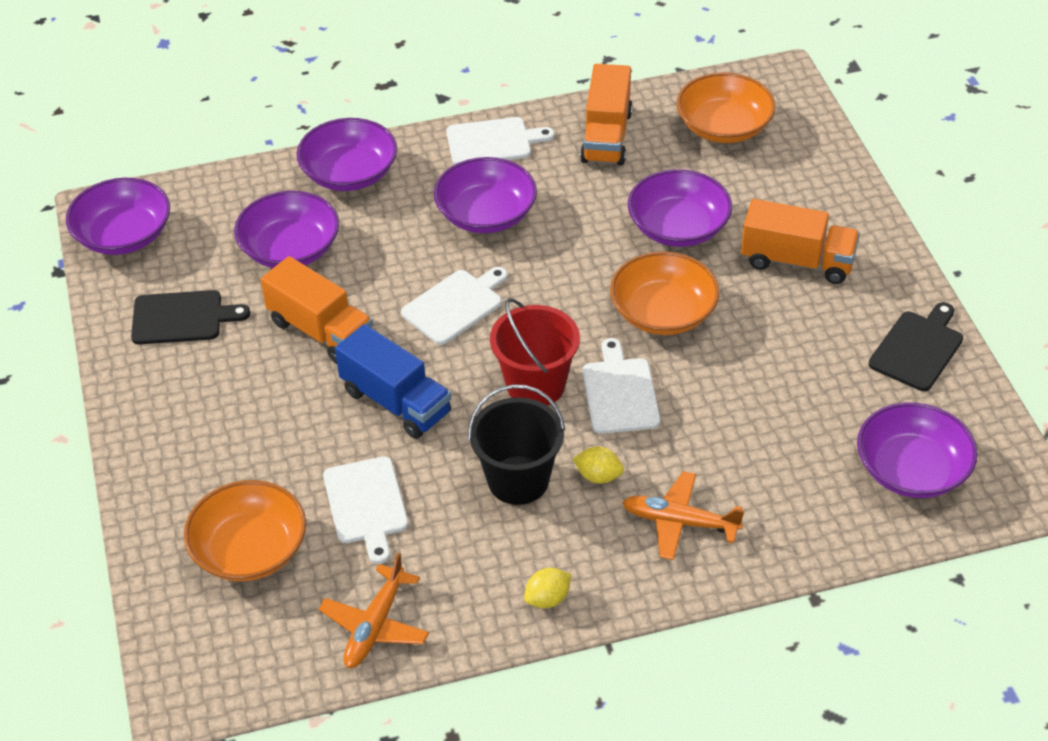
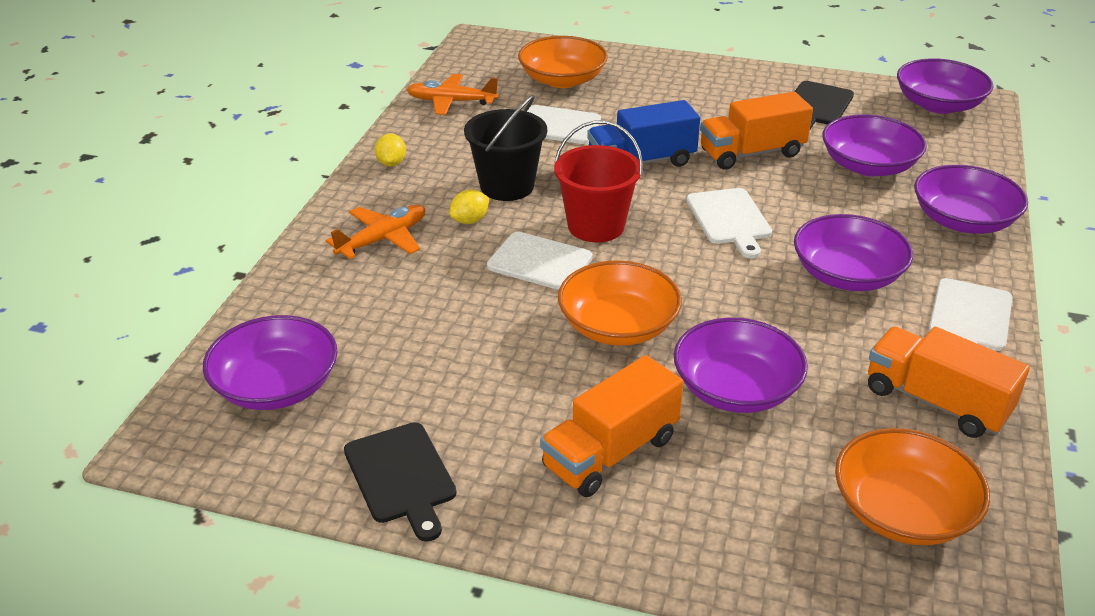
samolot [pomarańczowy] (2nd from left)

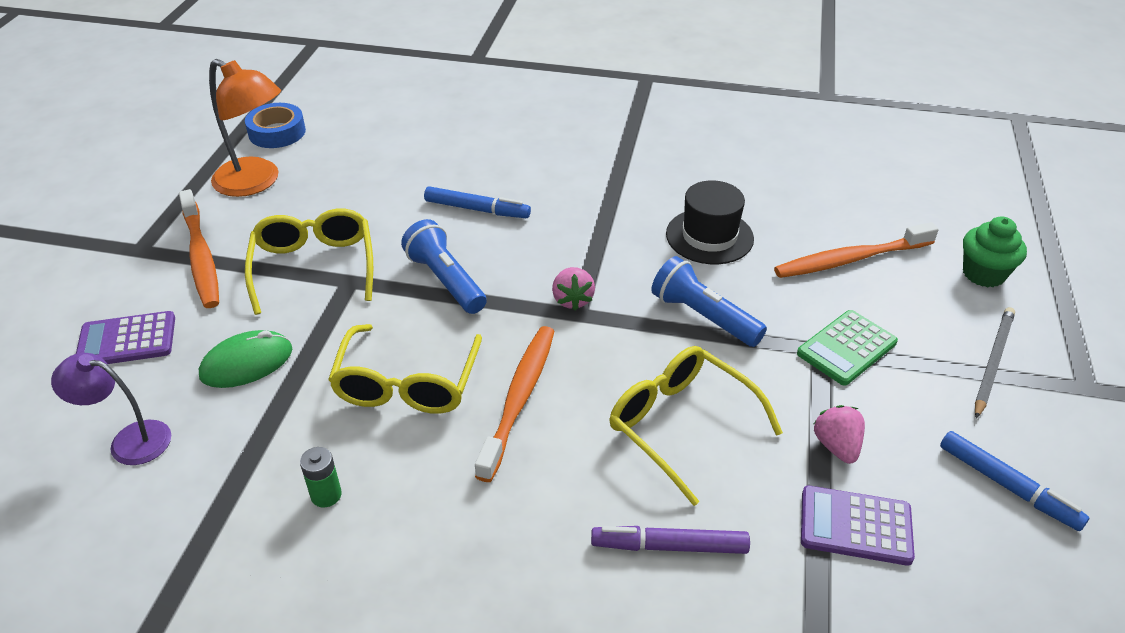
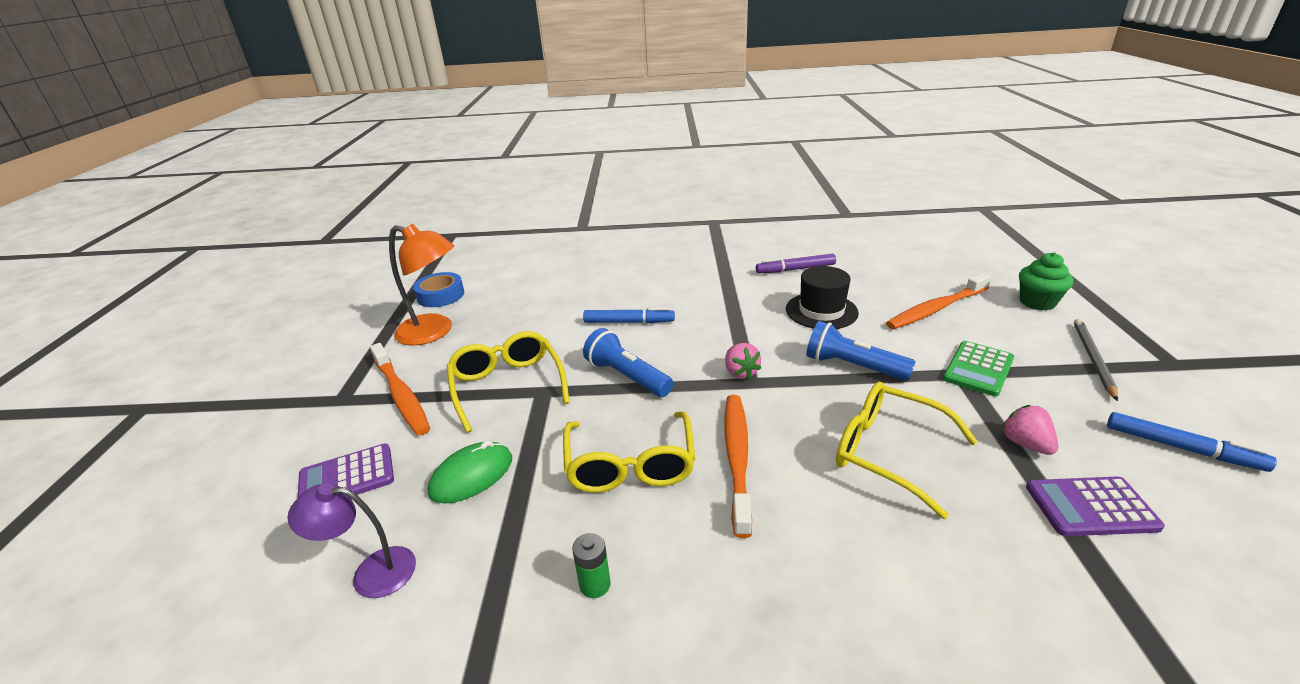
flamaster [fioletowy]

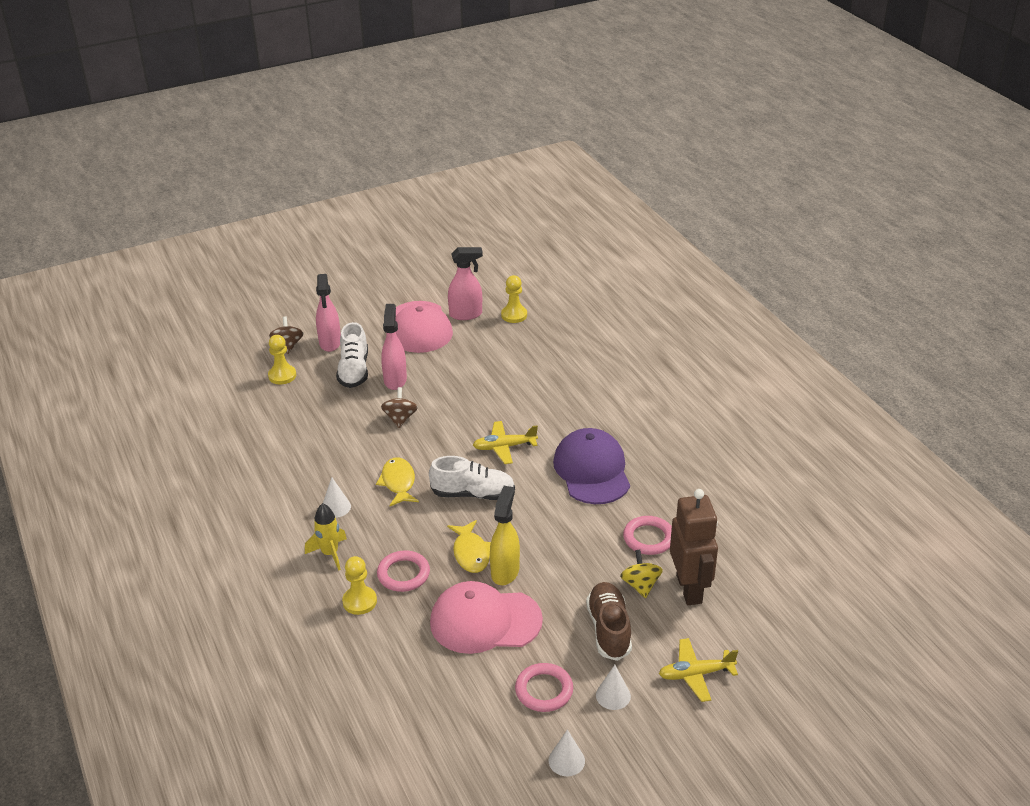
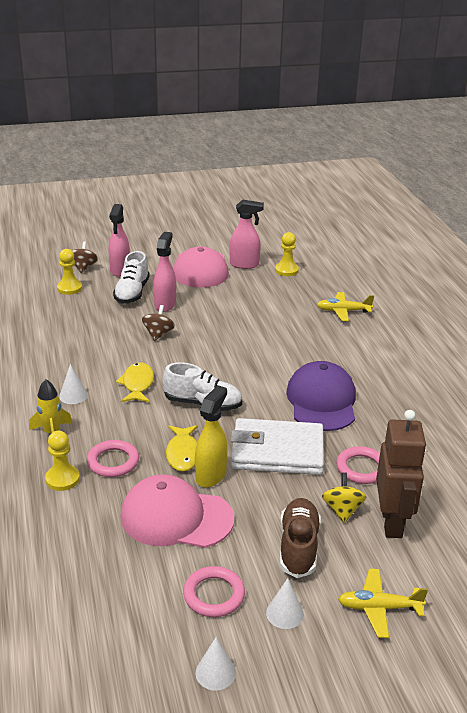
samolot [żółty] (1st from left); portfel [biały]

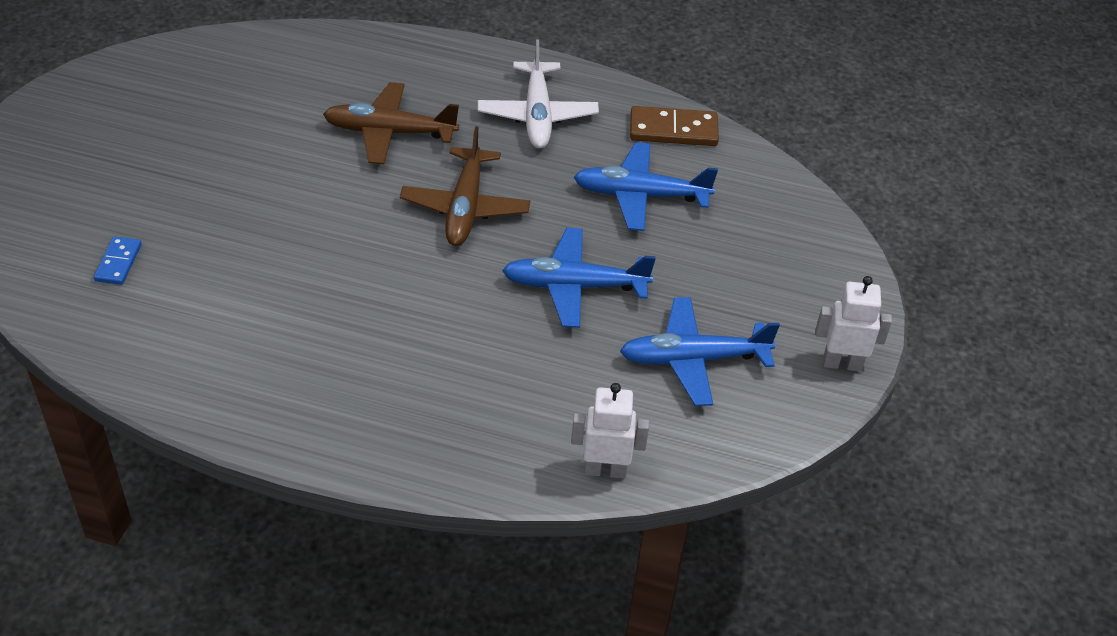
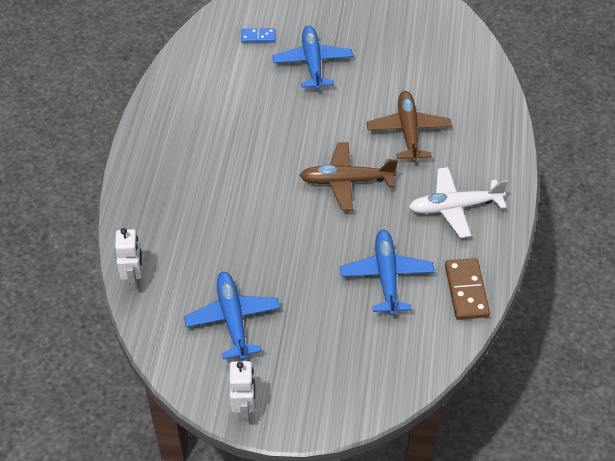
samolot [niebieski] (2nd from left)

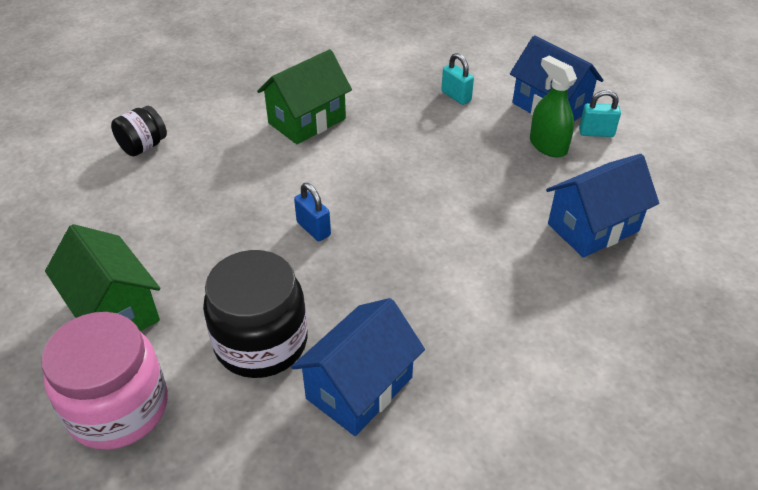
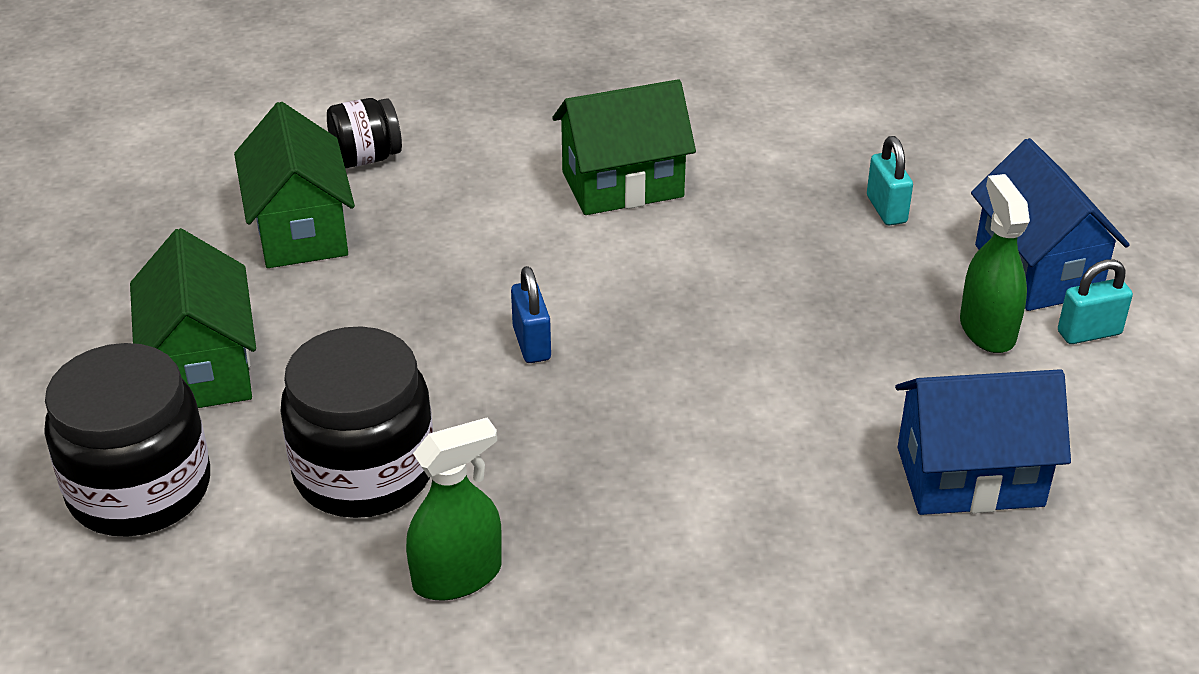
kłódka [turkusowy] (2nd from left); spryskiwacz [zielony] (1st from left); słoik [czarny] (1st from left); domek [zielony] (2nd from left)

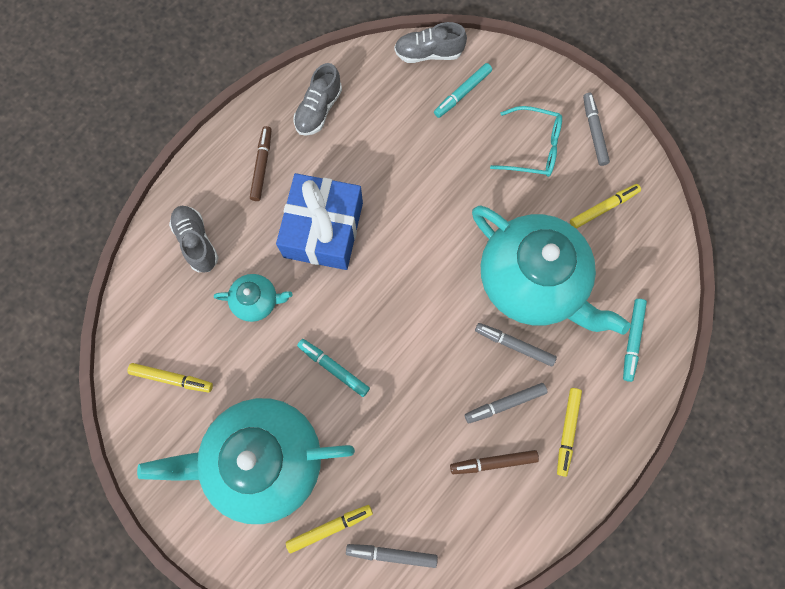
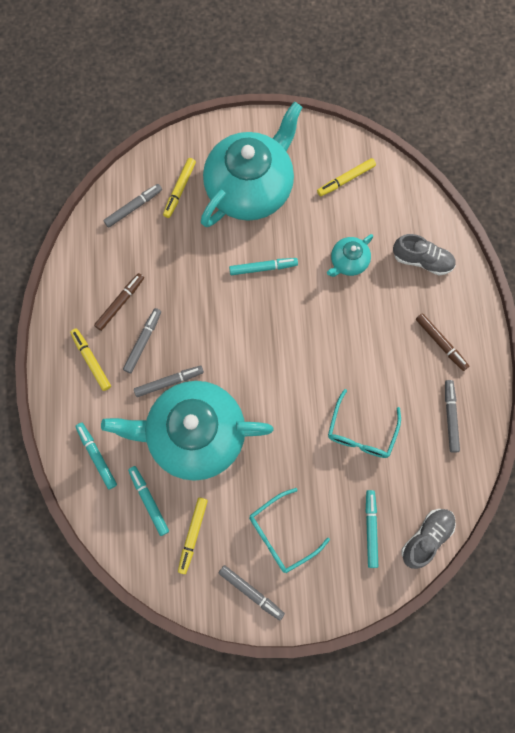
flamaster [szary] (5th from left); prezent [niebieski]; okulary [turkusowy] (2nd from left); flamaster [turkusowy] (2nd from left)

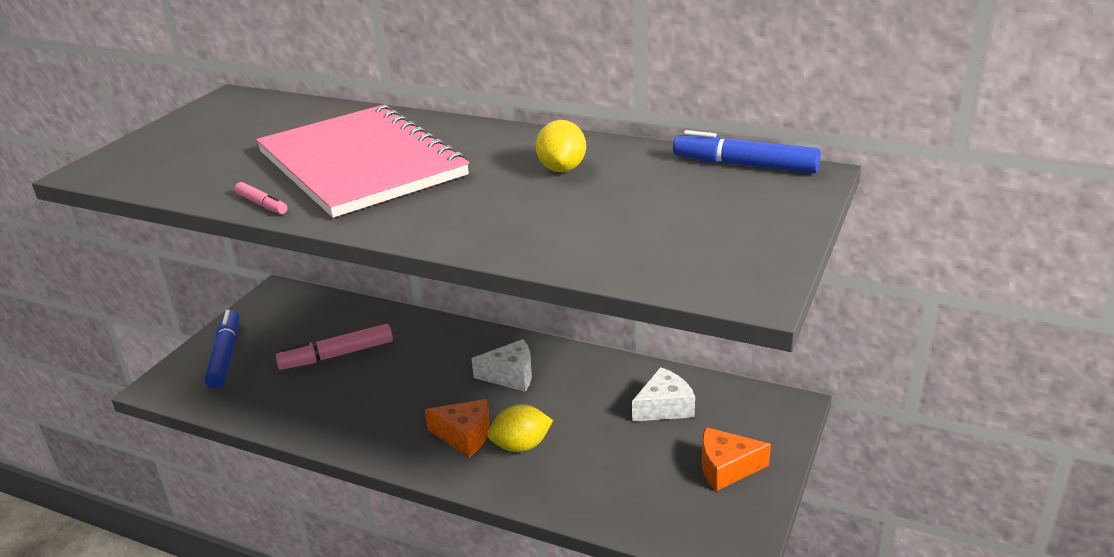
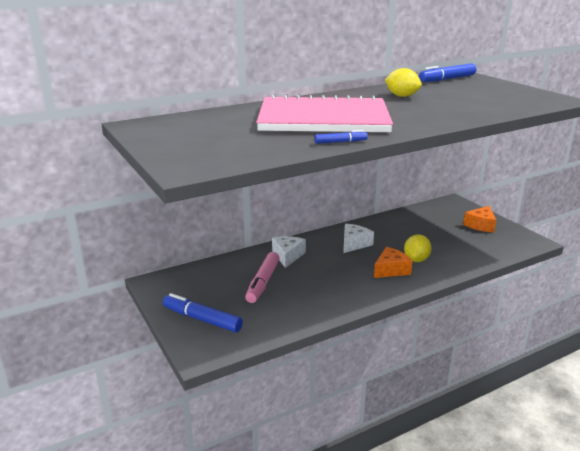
flamaster [niebieski] (2nd from left); ser [biały] (1st from left)

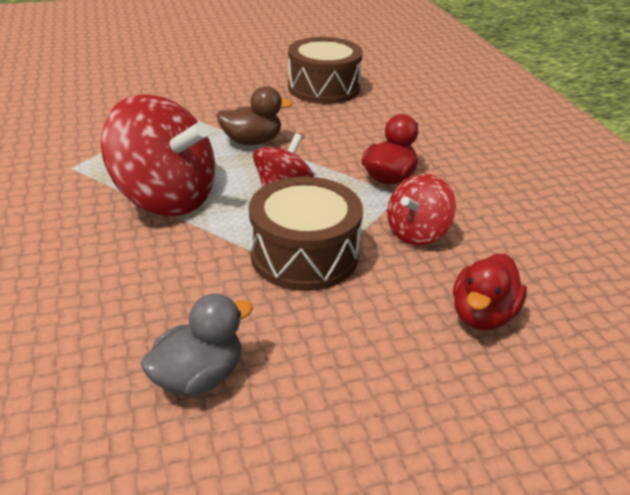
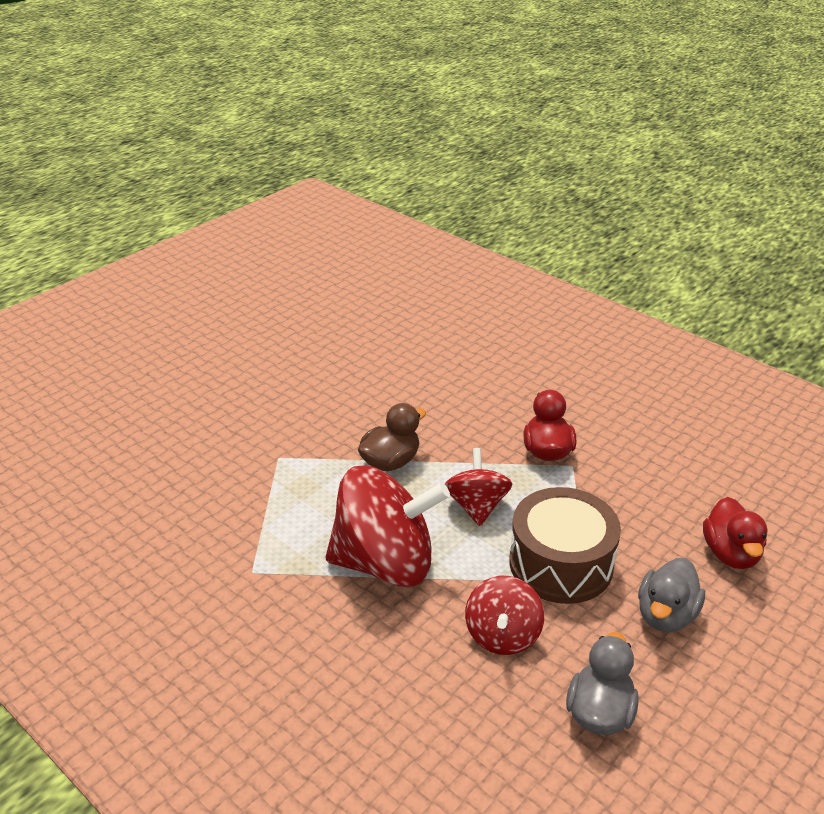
bęben [brązowy] (2nd from left in the first image); bączek [czerwony] (3rd from left); kaczka [szary] (2nd from left)

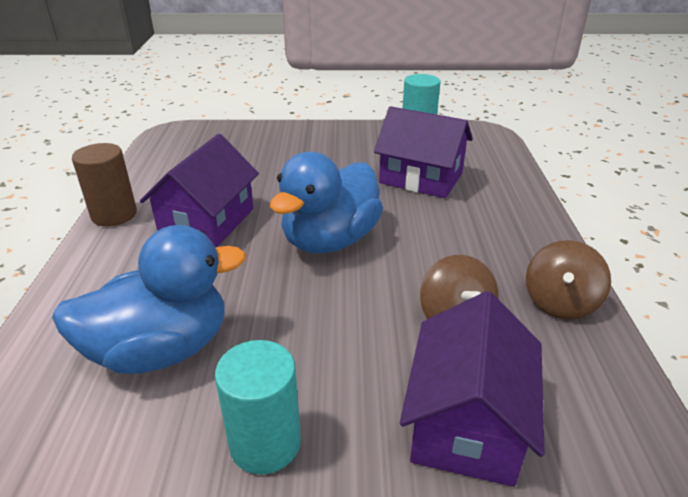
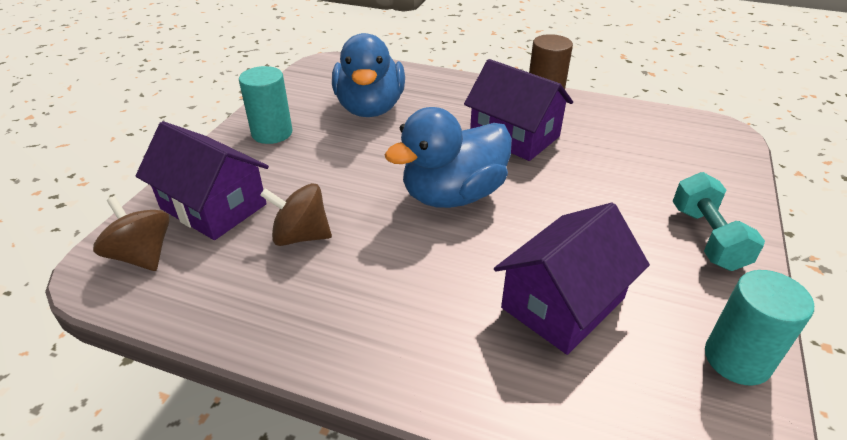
kaczka [niebieski] (2nd from left); bączek [brązowy] (1st from left); hantel [turkusowy]

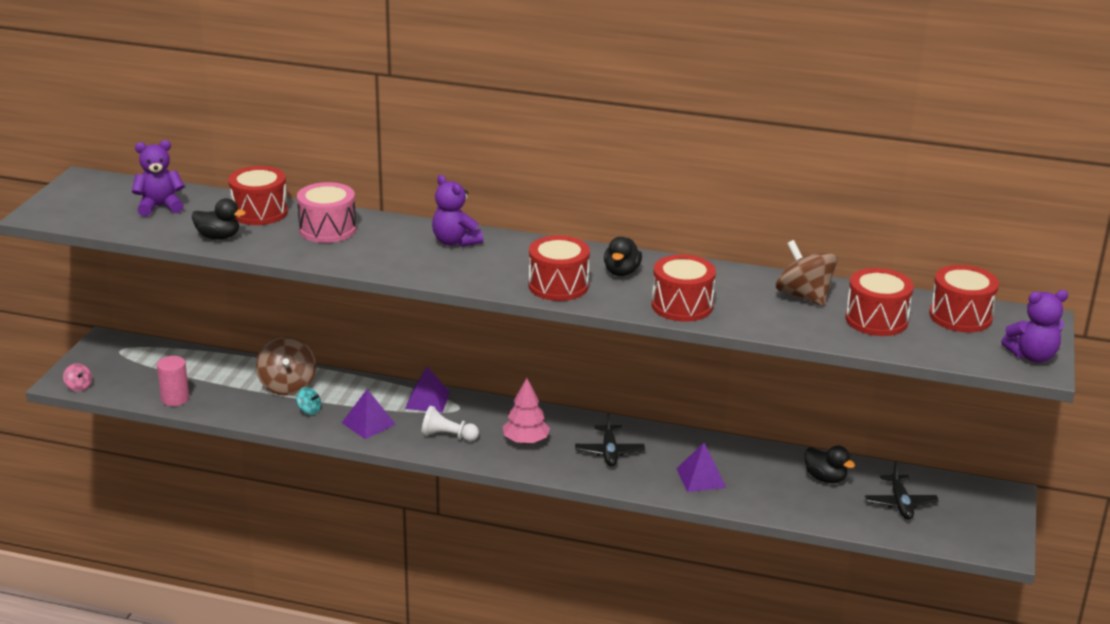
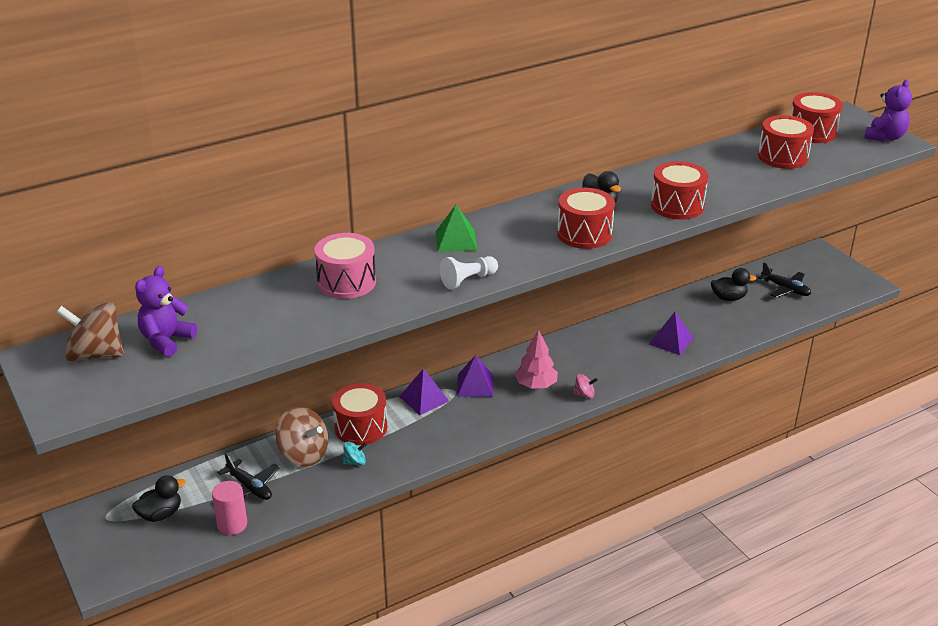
bęben [czerwony] (1st from left); piramida [zielony]; kaczka [czarny] (1st from left); bączek [brązowy] (1st from left); bączek [różowy]; piramida [fioletowy] (2nd from left); pionek [biały]; samolot [czarny] (1st from left)

